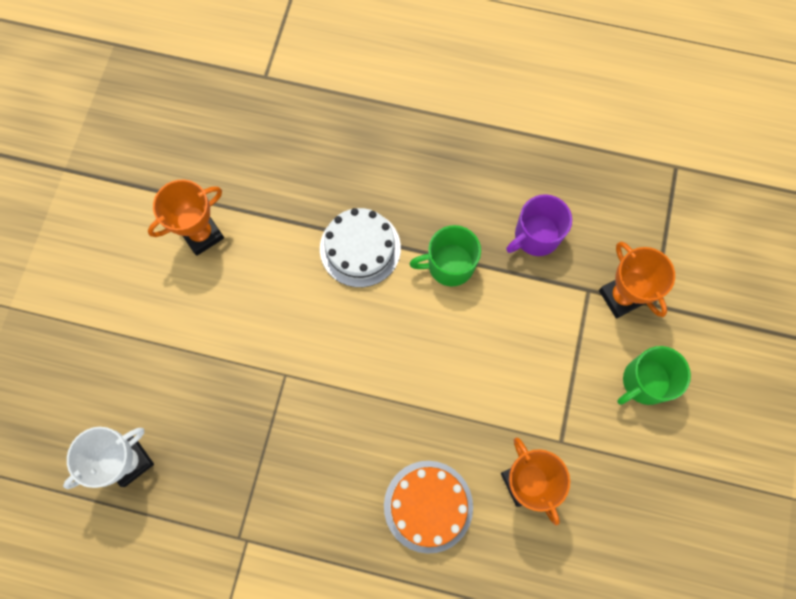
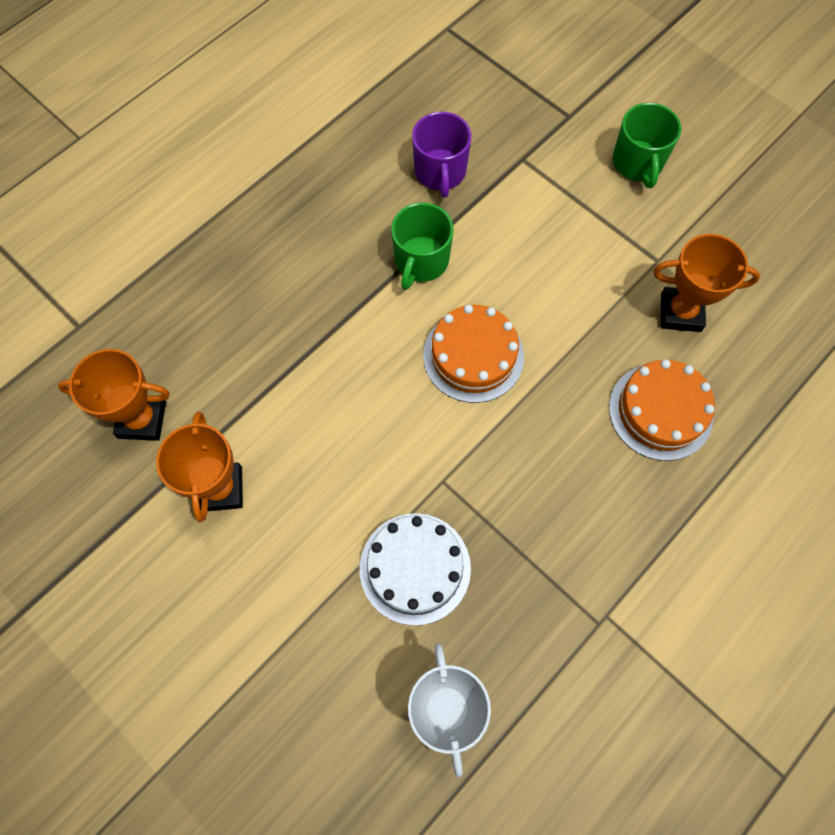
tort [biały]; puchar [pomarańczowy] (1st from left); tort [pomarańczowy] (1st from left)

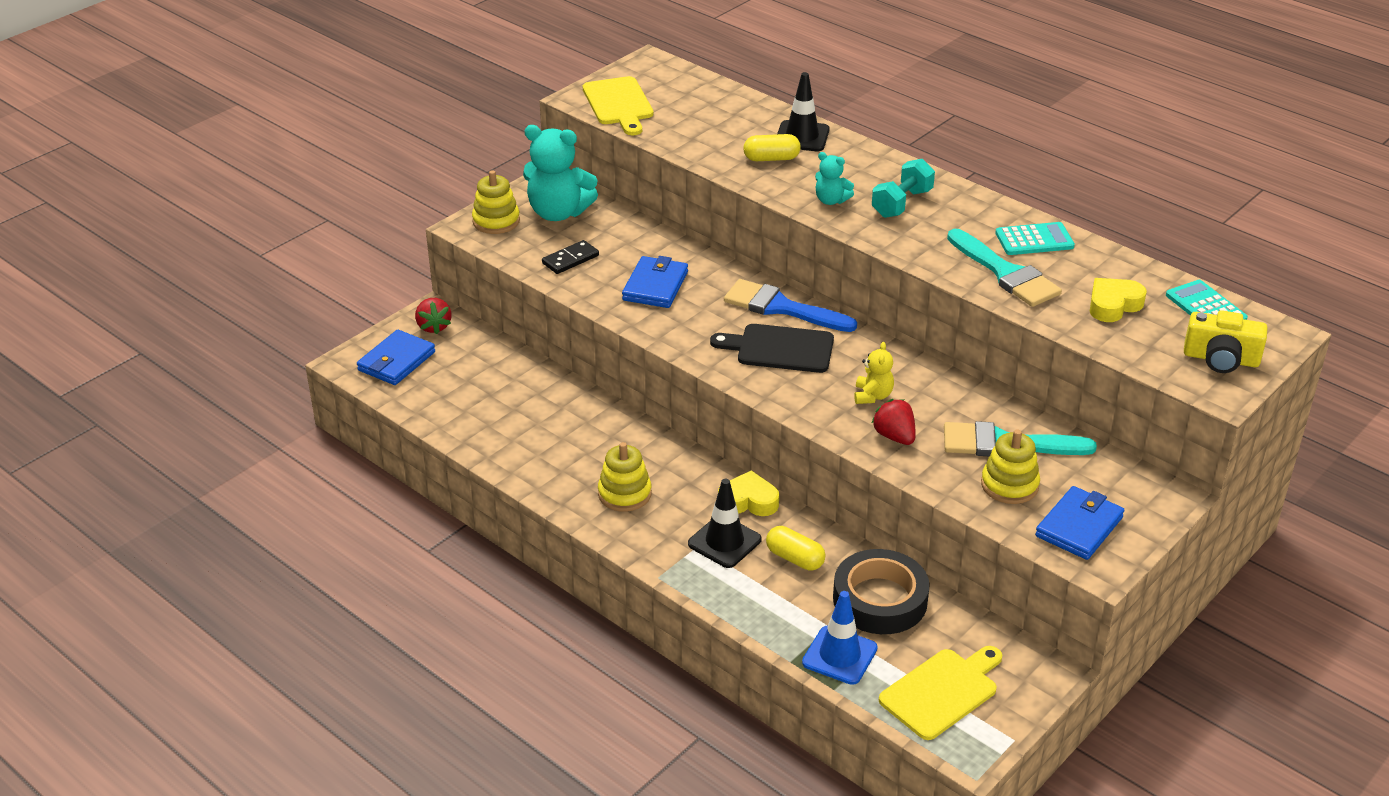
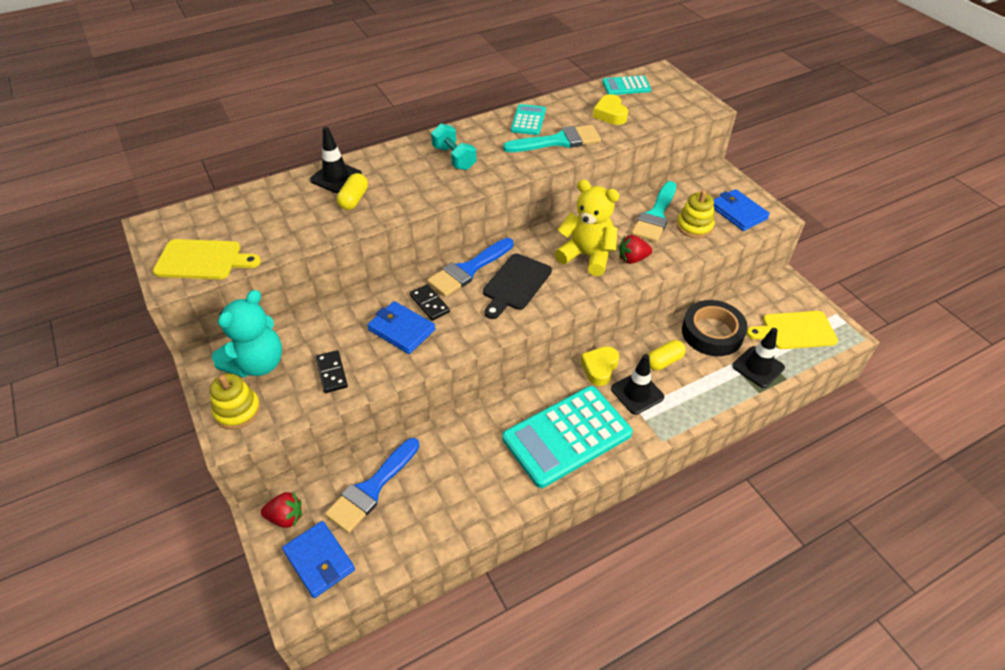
miś [turkusowy] (2nd from left in the first image); aparat fotograficzny [żółty]; miś [żółty]; kalkulator [turkusowy] (2nd from left); pachołek [czarny] (3rd from left); deska do krojenia [żółty] (2nd from left); kostka domina [czarny] (2nd from left); pędzel [niebieski] (1st from left)

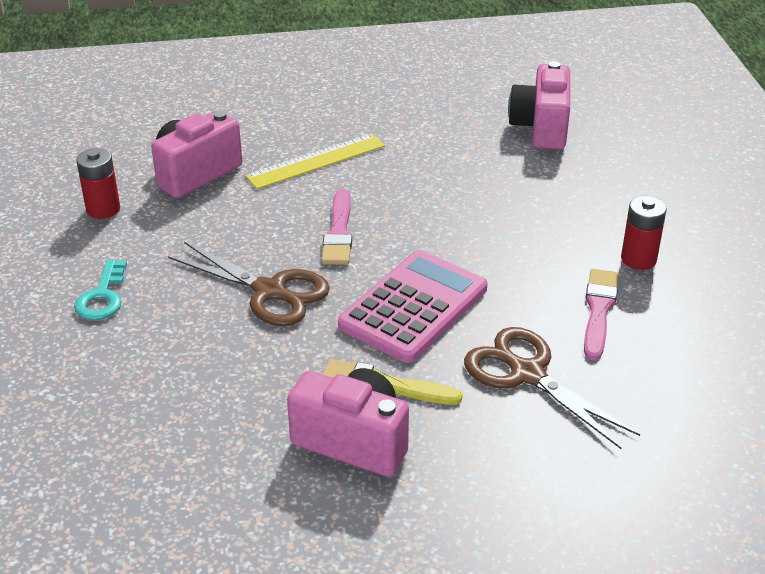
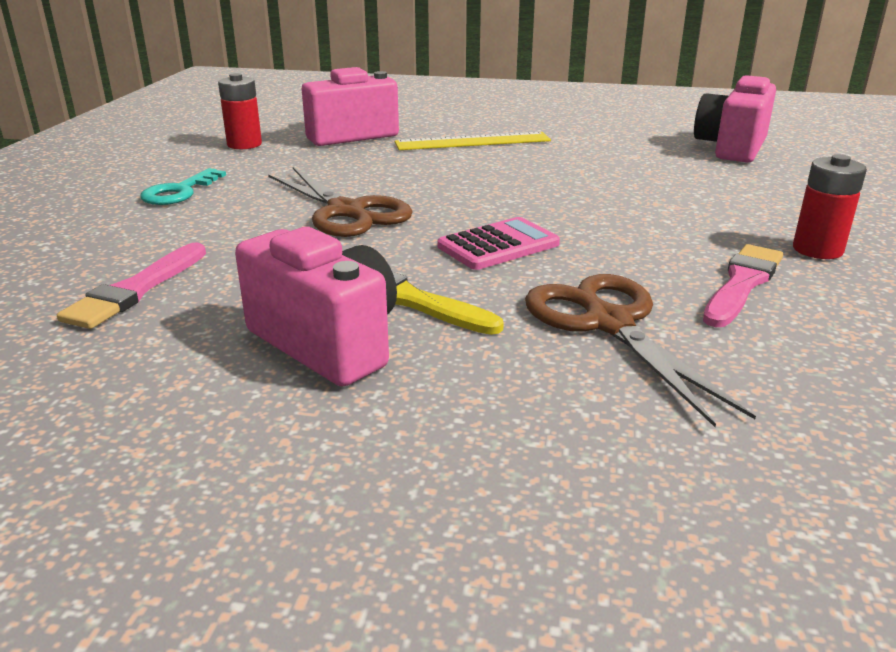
pędzel [różowy] (1st from left); kalkulator [różowy]

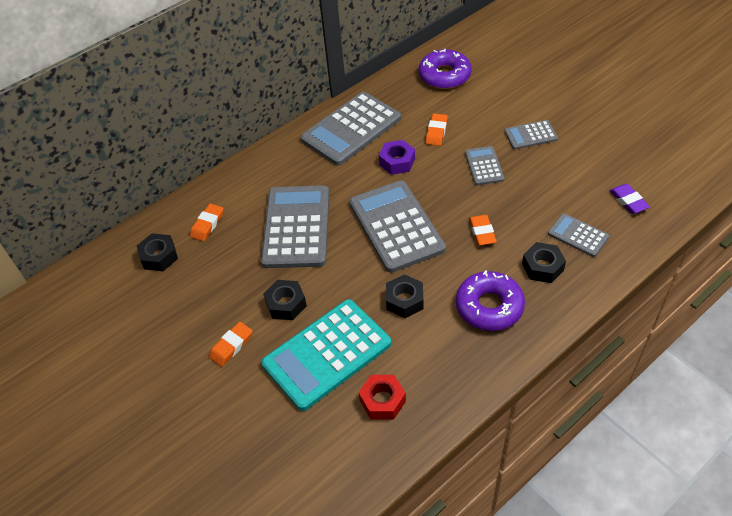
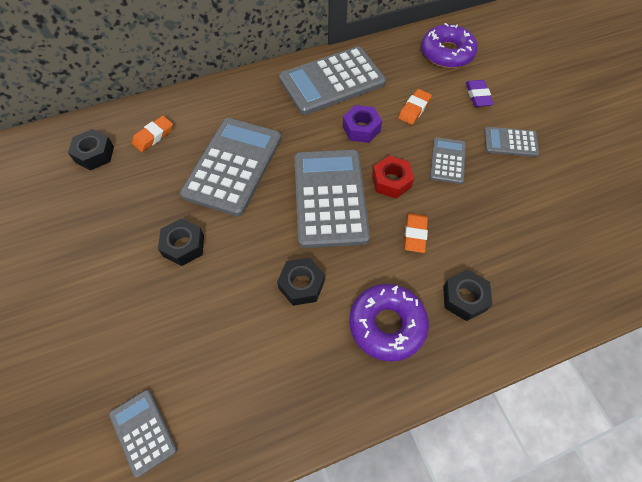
gumka do mazania [fioletowy]; kalkulator [szary] (1st from left); kalkulator [turkusowy]; gumka do mazania [pomarańczowy] (2nd from left in the first image); nakrętka [czerwony]

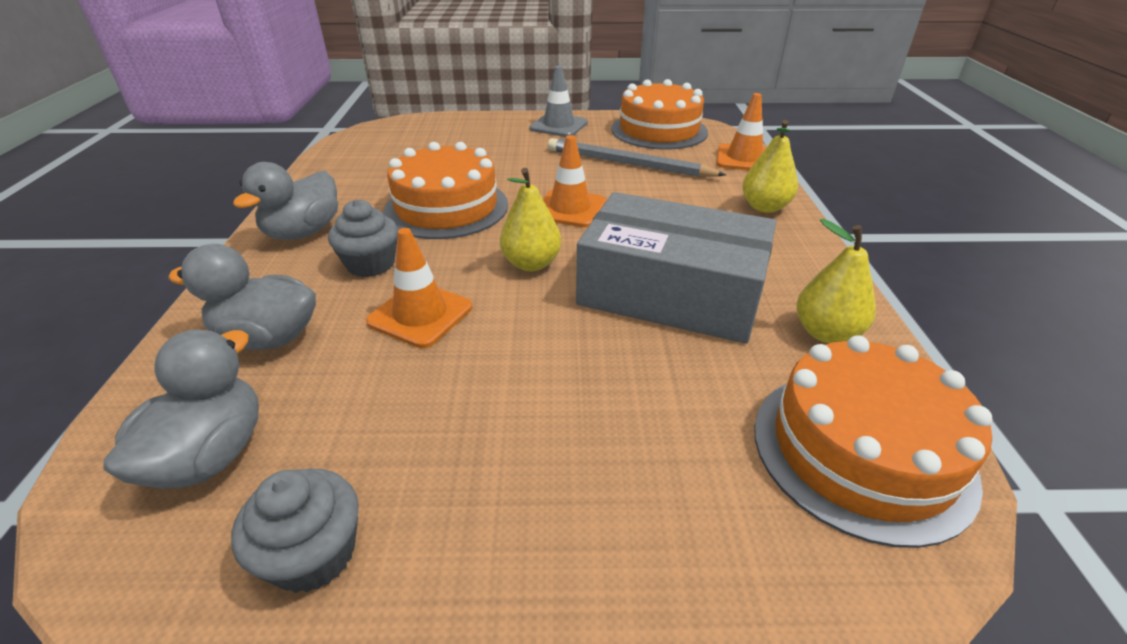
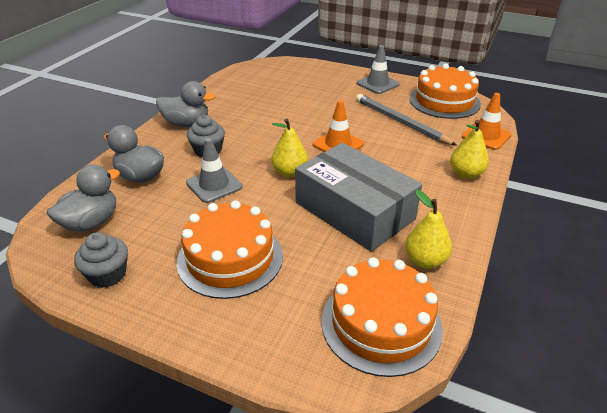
tort [pomarańczowy] (1st from left); kaczka [szary] (3rd from left); pachołek [szary] (1st from left)

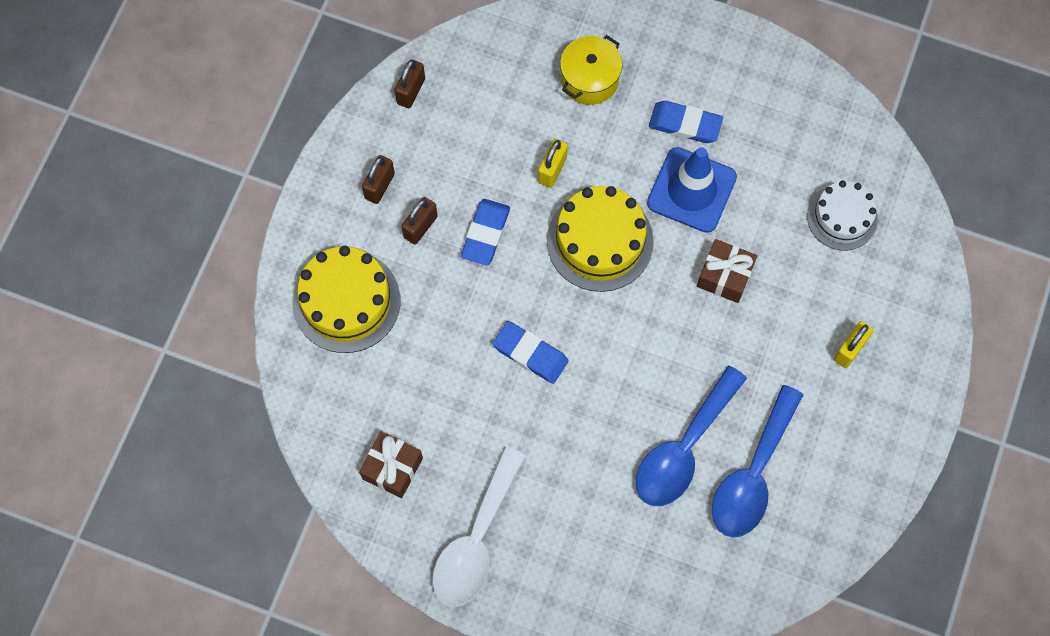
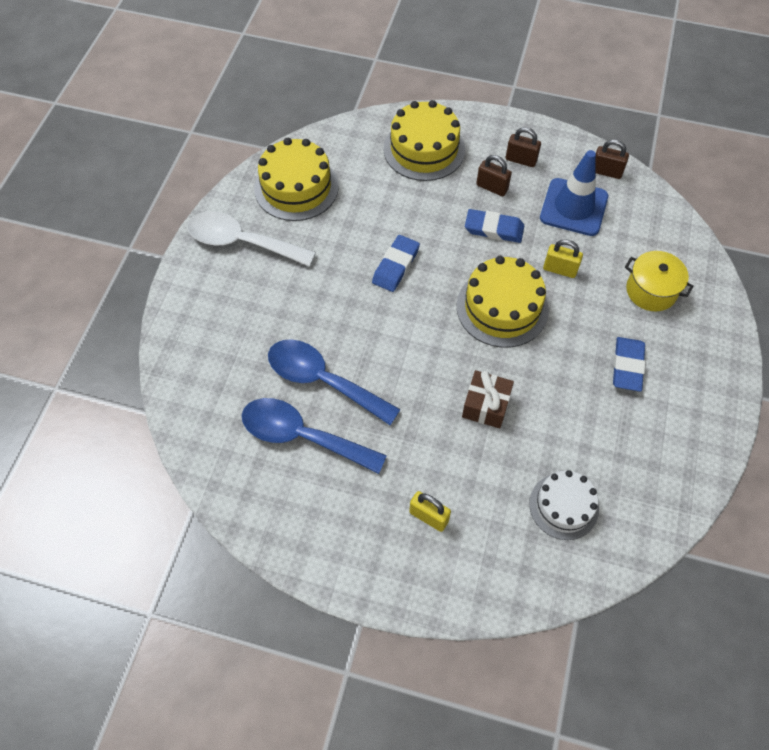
pachołek [niebieski]; tort [żółty] (1st from left)

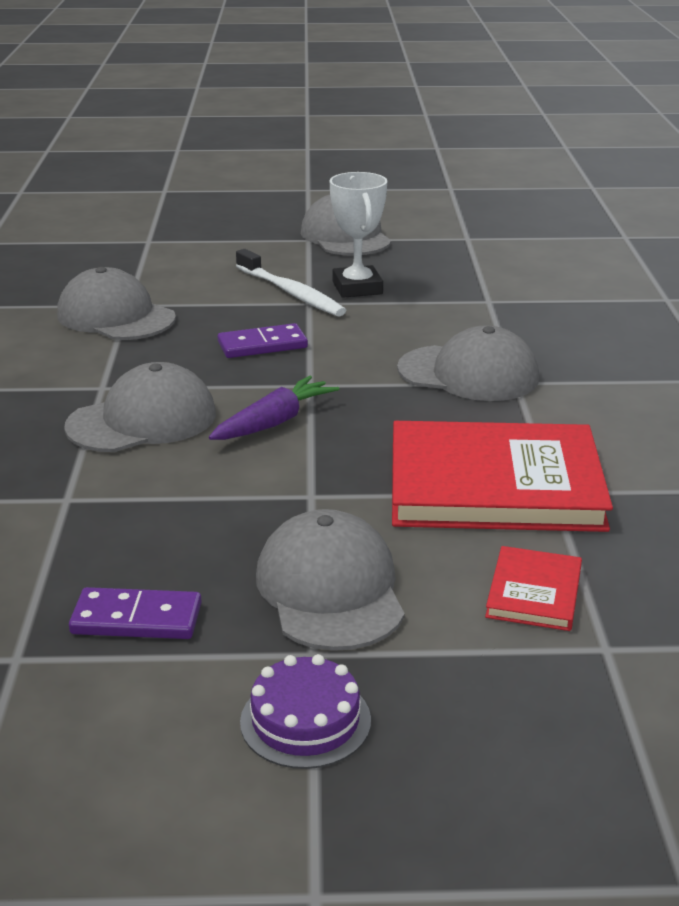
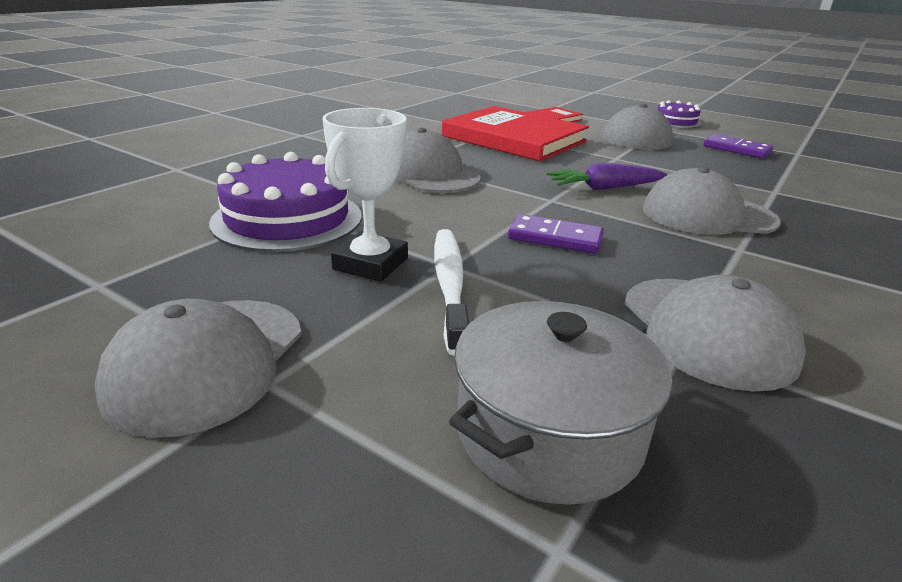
tort [fioletowy] (1st from left); garnek [szary]

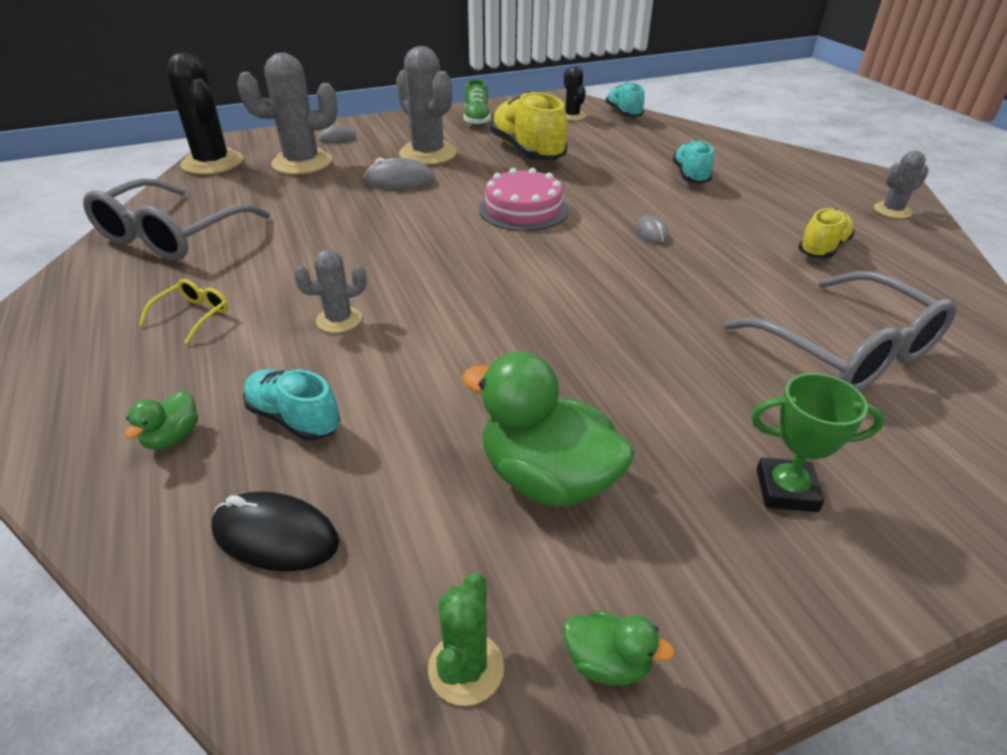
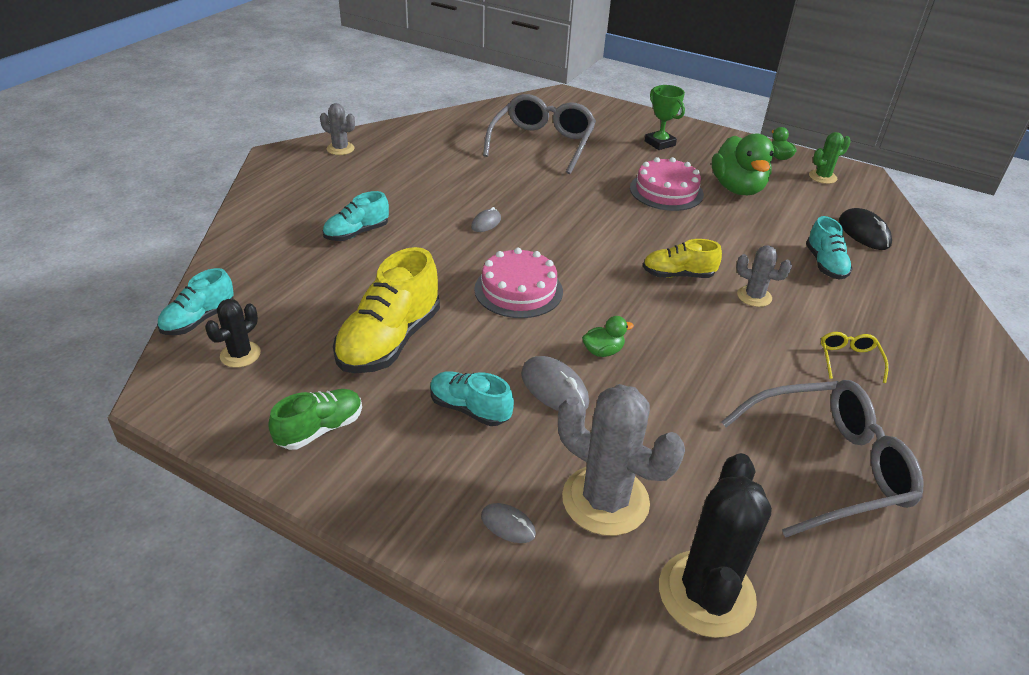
but [turkusowy] (3rd from left); but [żółty] (2nd from left); okulary [żółty]; kaczka [zielony] (1st from left); tort [różowy] (2nd from left)

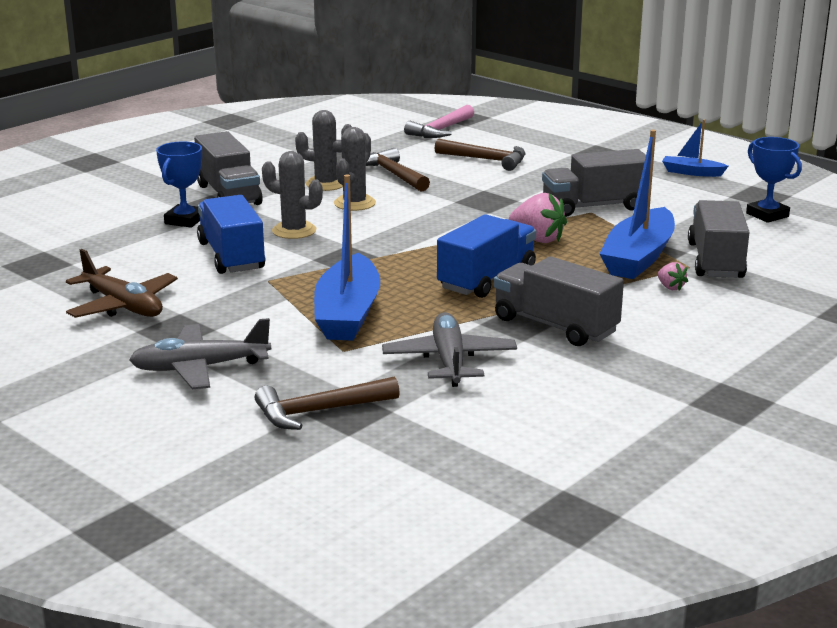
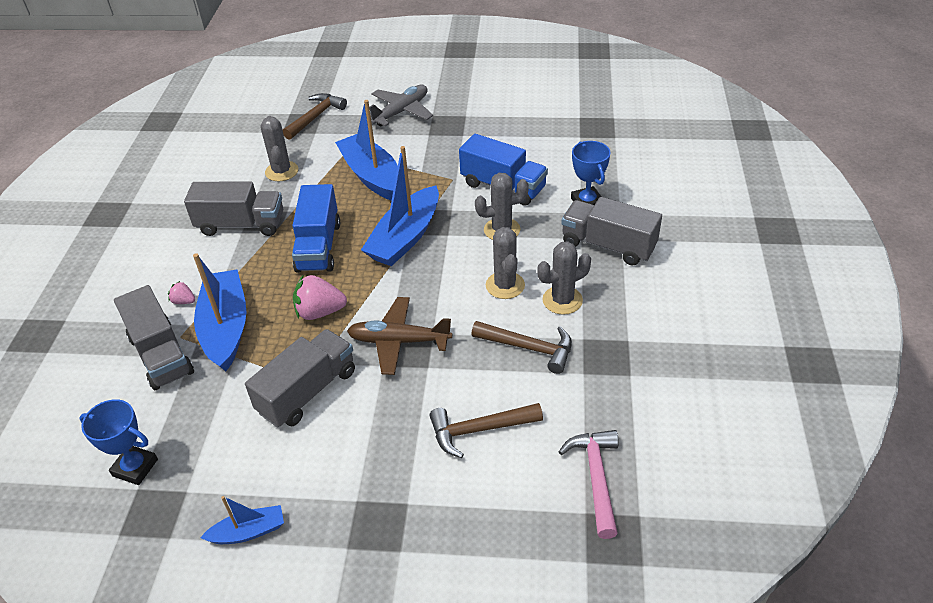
samolot [brązowy]; kaktus [szary] (1st from left); łódka [niebieski] (4th from left)

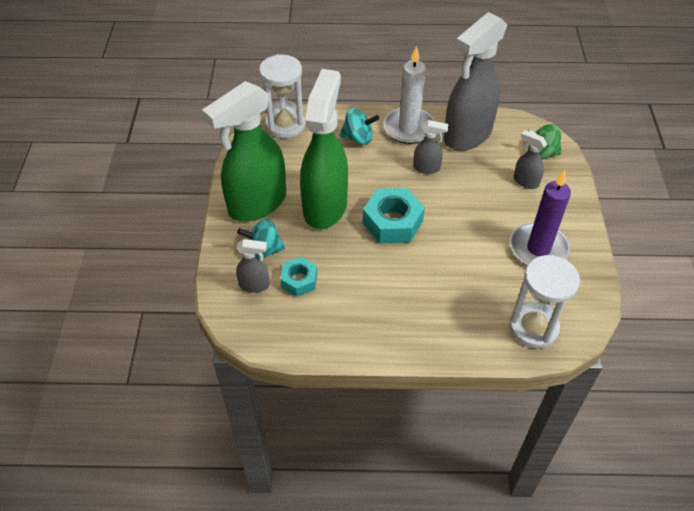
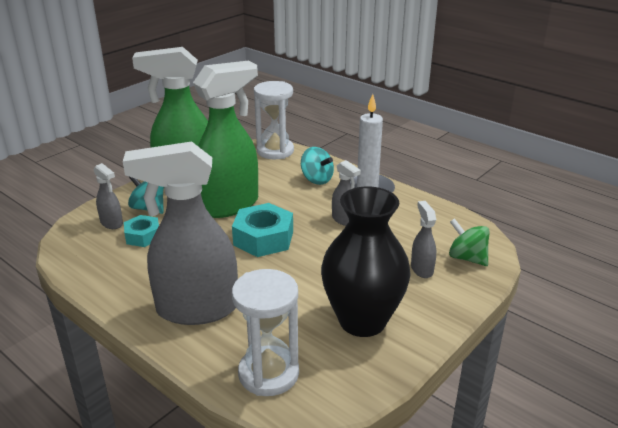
spryskiwacz [szary] (2nd from left); wazon [czarny]

